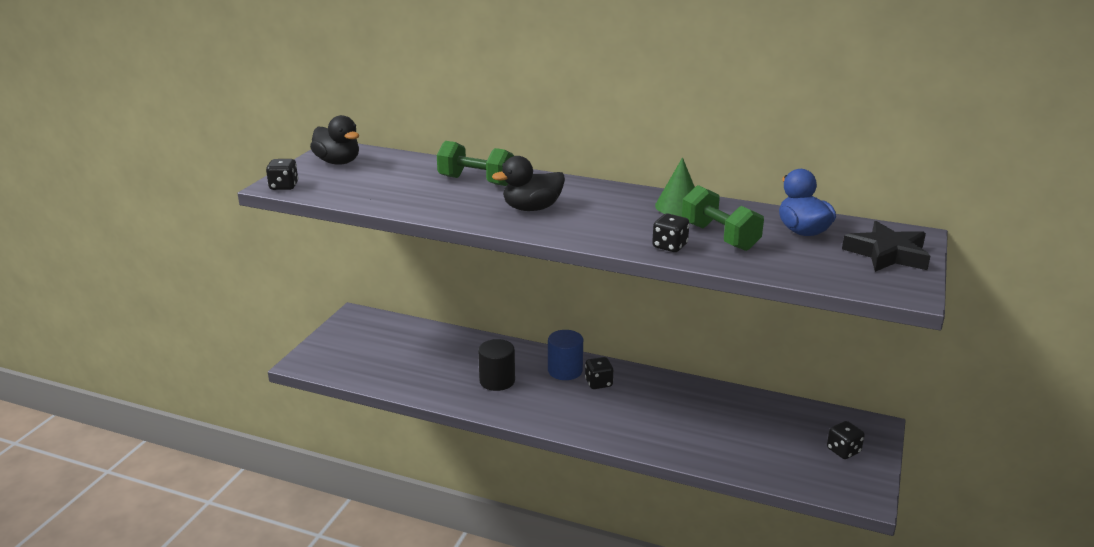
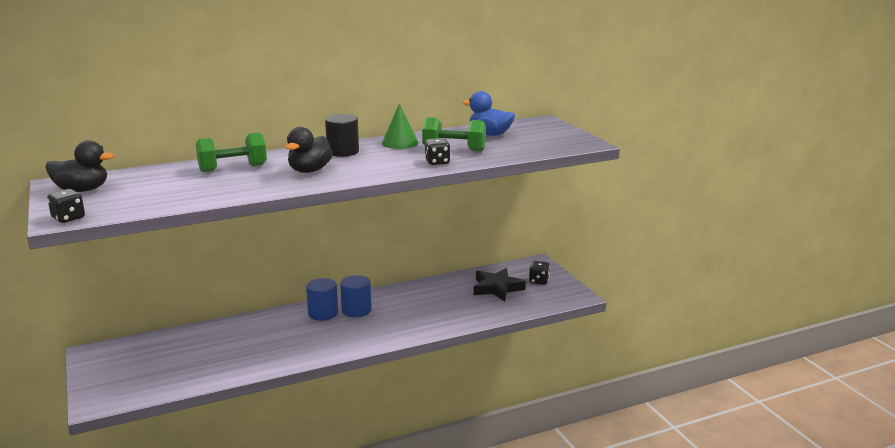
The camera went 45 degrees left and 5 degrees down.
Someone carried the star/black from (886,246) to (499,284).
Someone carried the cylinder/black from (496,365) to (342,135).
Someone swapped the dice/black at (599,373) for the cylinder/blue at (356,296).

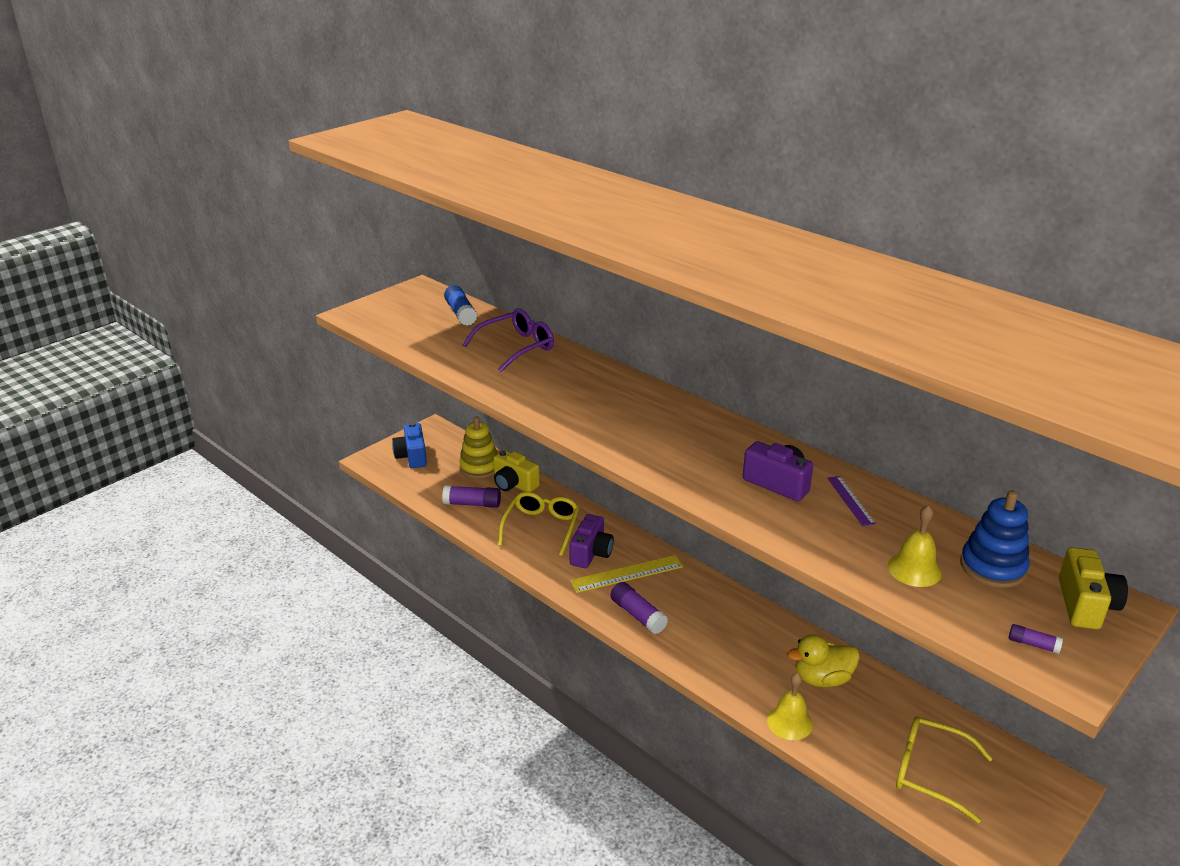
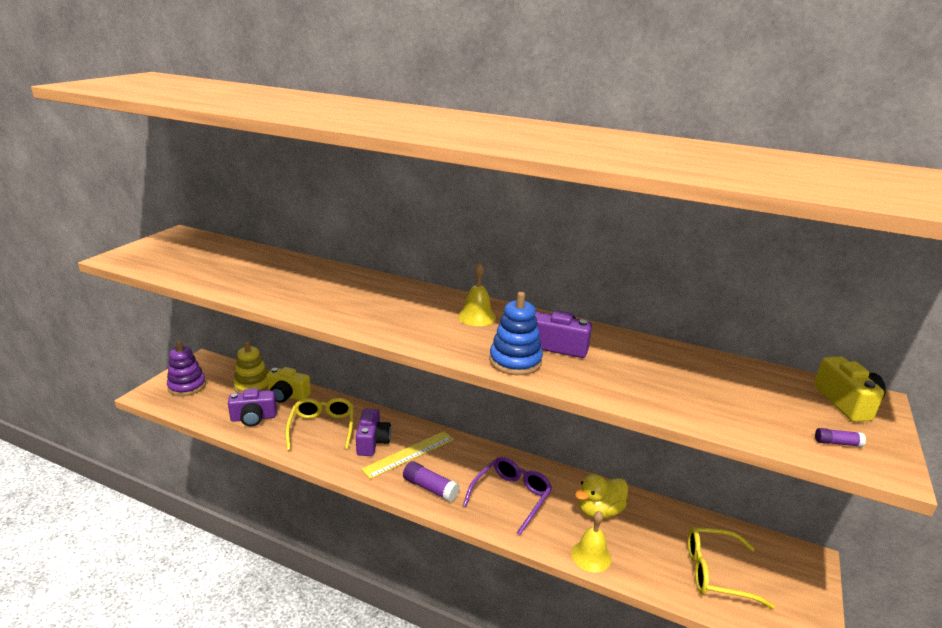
The camera went 20 degrees left and 5 degrees down.
Someone took away the glue stick/blue at (460,305).
Someone carried the glasses/purple from (508,340) to (507,496).
Someone swapped the camera/blue at (409,445) for the stacking toy/purple at (186,368).
Someone took away the ruler/purple at (851,501).
Someone swapped the glue stick/purple at (471,496) for the camera/purple at (252,407).
Someone carried the stacking toy/blue from (995,539) to (516,333).
Someone carried the bell/yellow from (915,546) to (477,294).

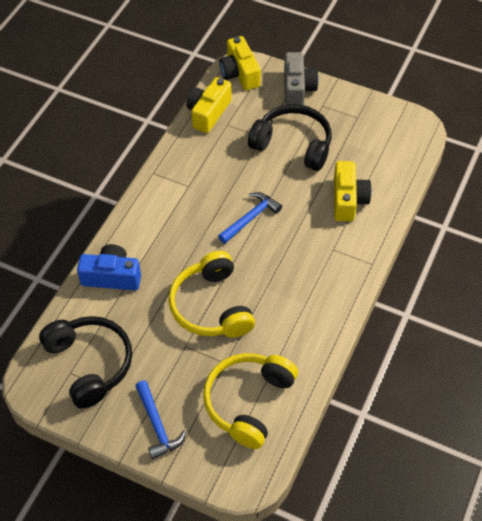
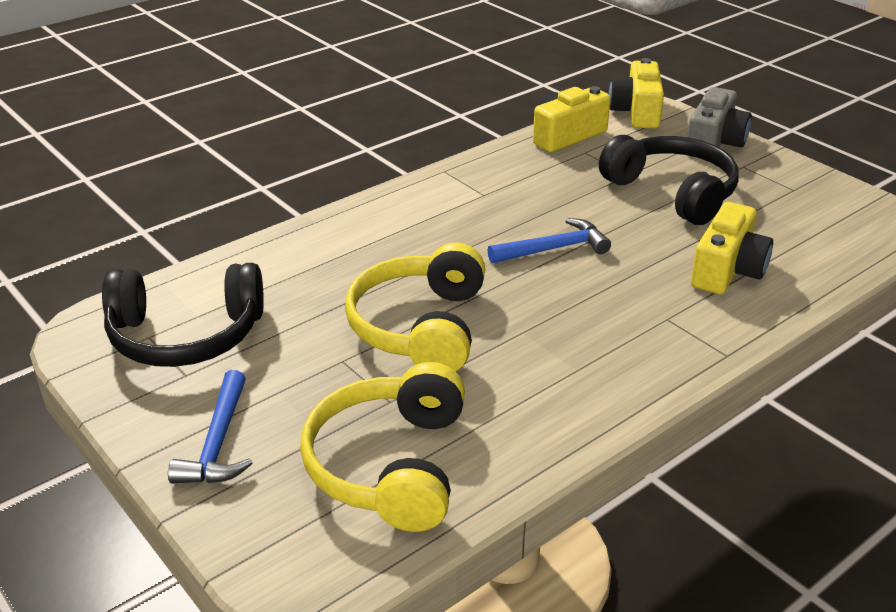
The camera went 25 degrees right and 20 degrees down.
Someone took away the camera/blue at (109,267).
Someone rotated the headphones/black at (85,362) by 90 degrees clockwise.
Someone rotated the headphones/yellow at (250,401) by 45 degrees counterclockwise.

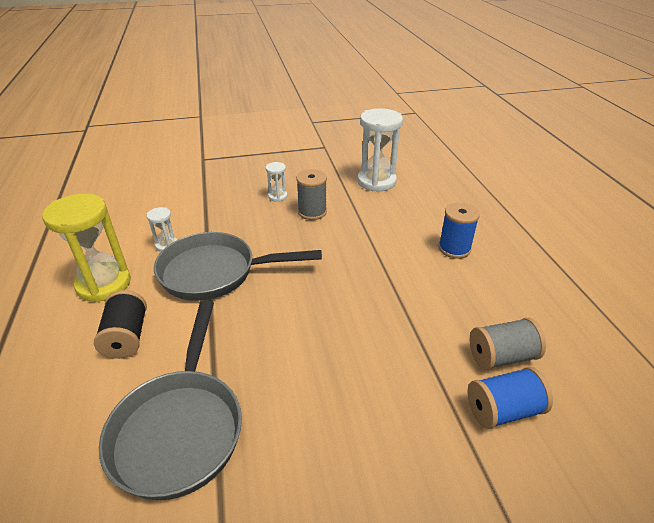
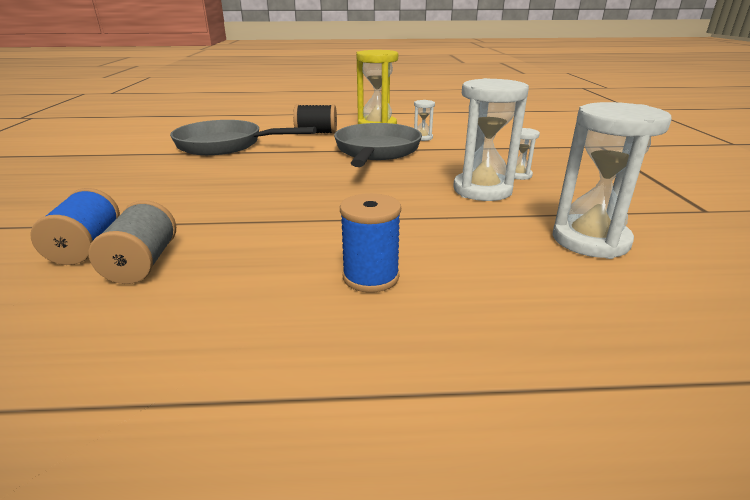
The camera went 100 degrees right and 10 degrees down.
Someone swapped the spool/grey at (311,194) for the hourglass/white at (491,139).

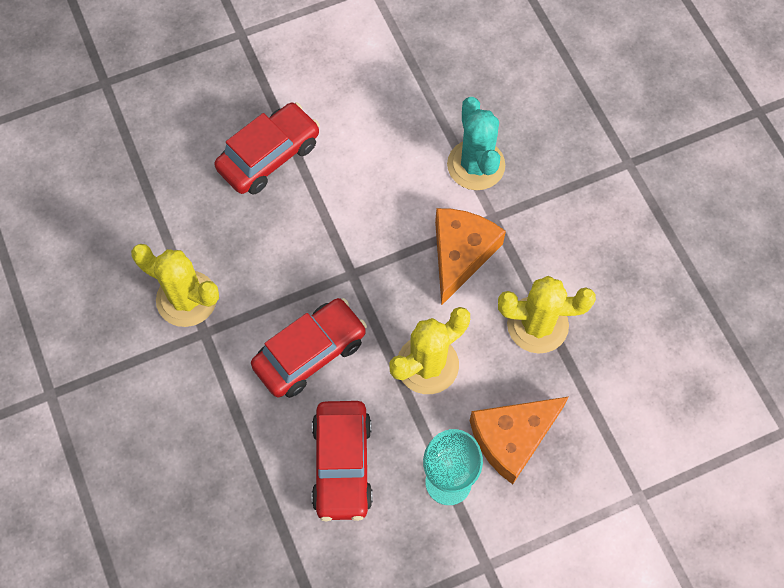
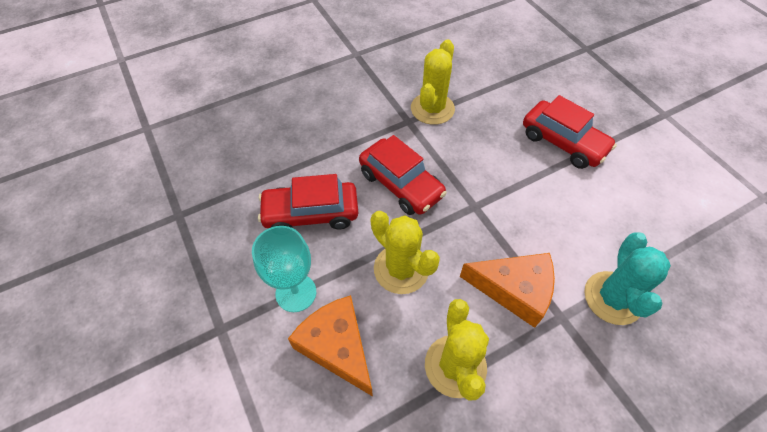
The camera went 85 degrees right and 10 degrees down.
Someone rotated the cactus/turquoise at (476,143) by 60 degrees counterclockwise.

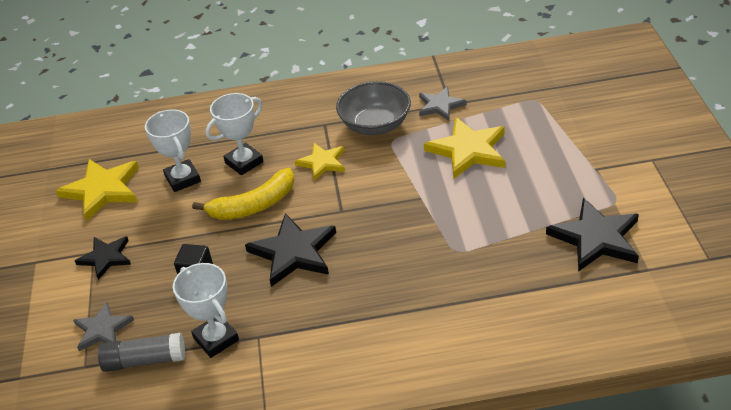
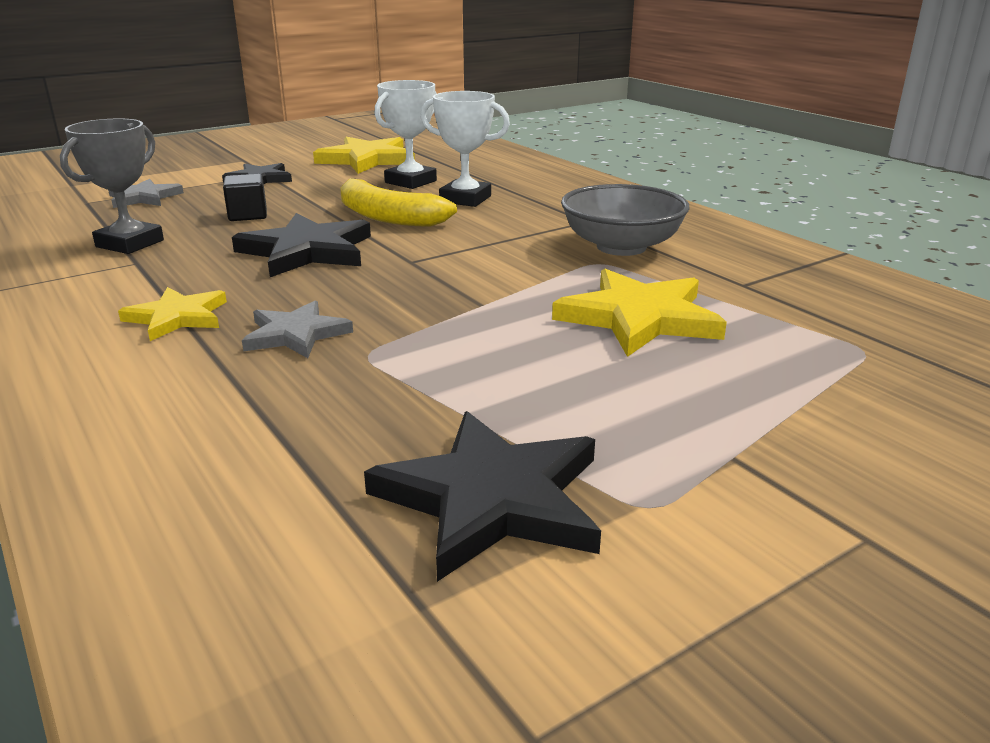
The camera went 60 degrees right and 15 degrees down.
Someone carried the star/grey from (443,103) to (297,329).
Someone carried the star/yellow from (320,162) to (172,314).
Someone repainted the trophy/white at (206,310), which became the trophy/grey at (112,186).
Someone took away the glue stick/grey at (141,352).

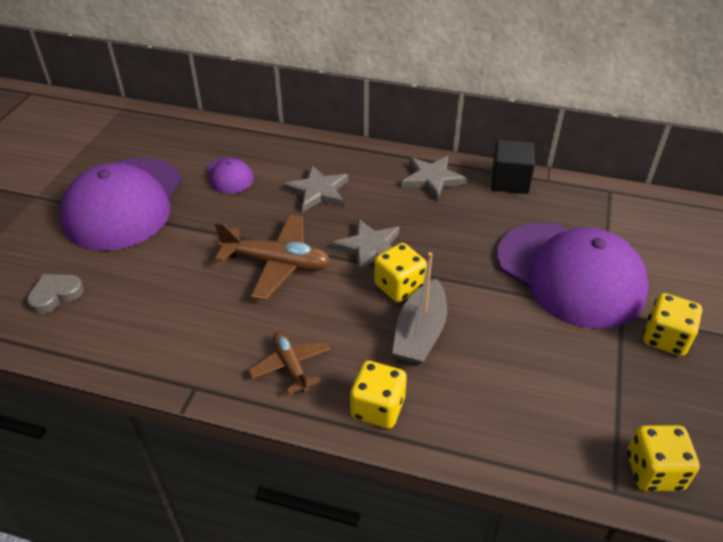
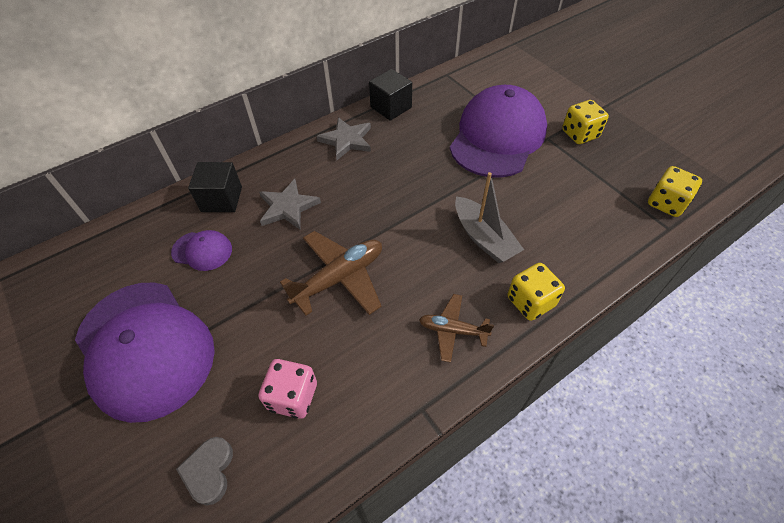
The camera went 50 degrees left and 10 degrees up.
Someone took away the star/grey at (366,246).
Someone rotated the cap/purple at (573,275) by 60 degrees counterclockwise.
Someone took away the dice/yellow at (400,272).
Someone put down the cube/black at (215,187).
Someone put down the dice/pink at (288,389).

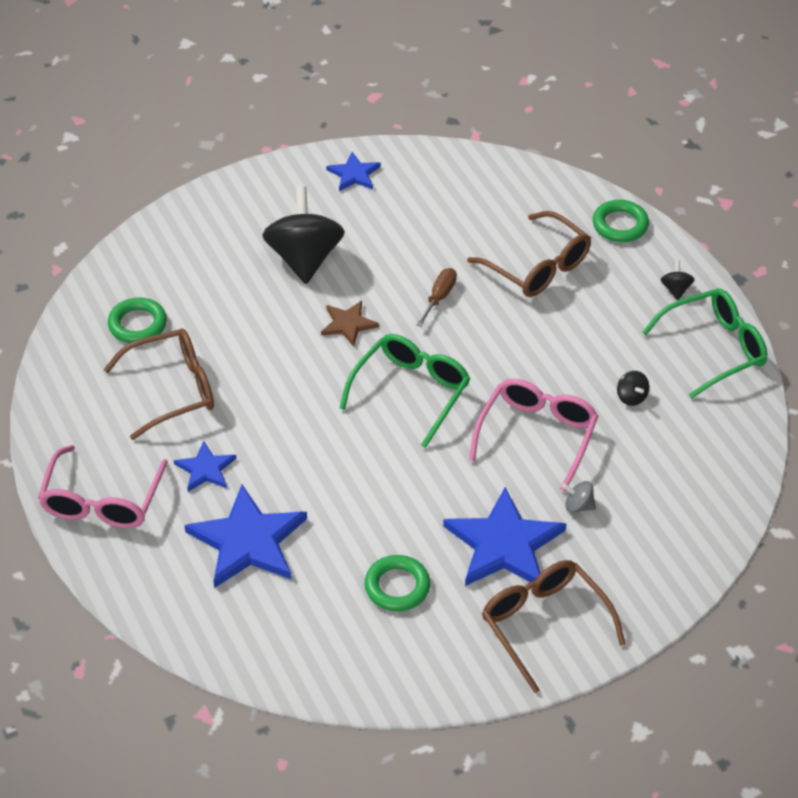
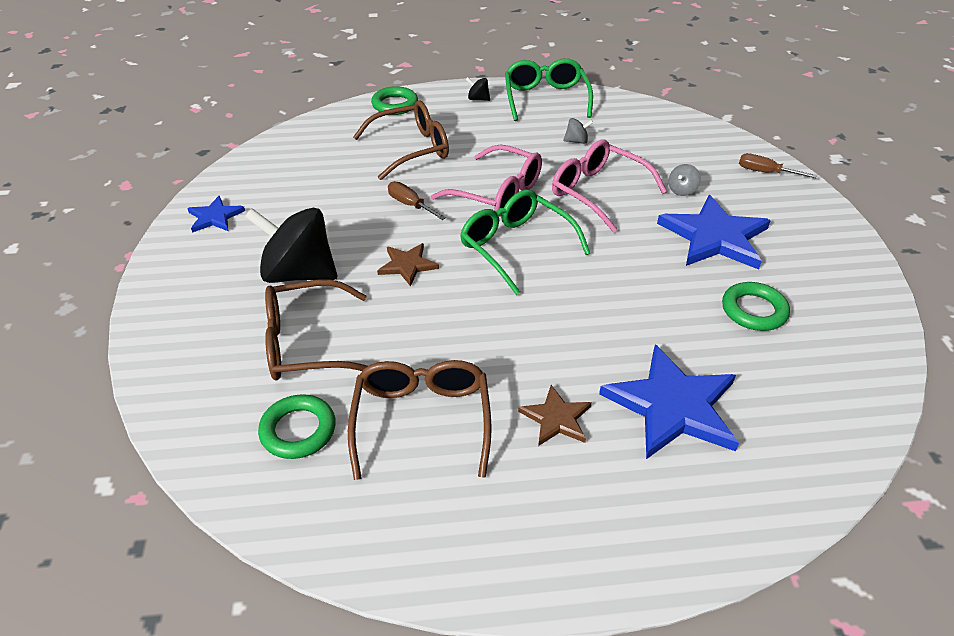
The camera went 70 degrees left and 5 degrees down.
Someone repainted the spinning top/black at (633,388), which became the spinning top/grey at (578,131).
Someone repainted the star/blue at (205,466), which became the star/brown at (555,415).
Someone carried the glasses/pink from (103,486) to (486,181).
Someone carried the glasses/brown from (554,626) to (316,330).
Someone put down the screwdriver/brown at (778,165).

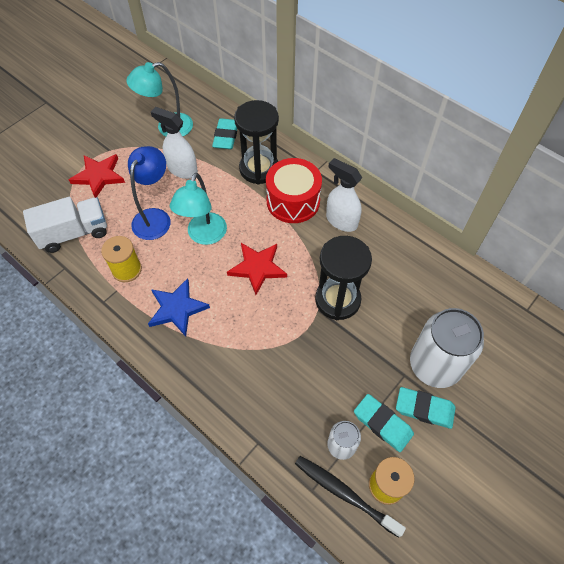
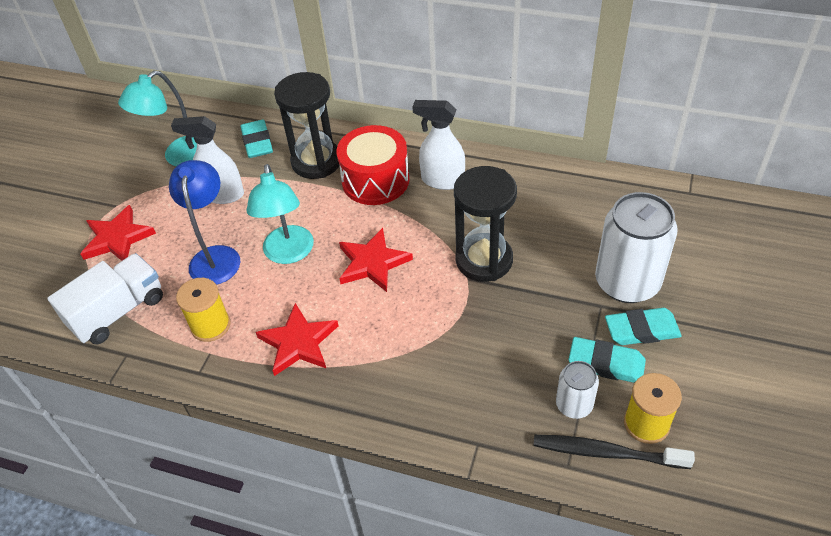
The camera went 20 degrees left and 10 degrees down.
Someone repainted the star/blue at (179,307), which became the star/red at (297,339).

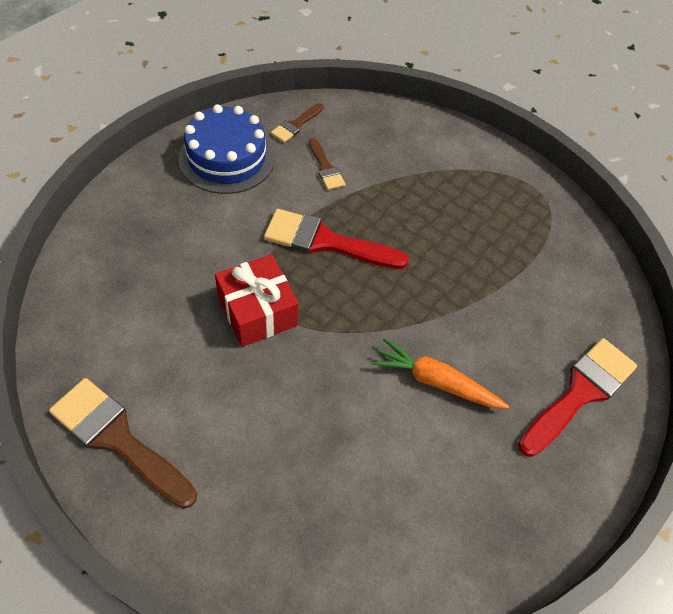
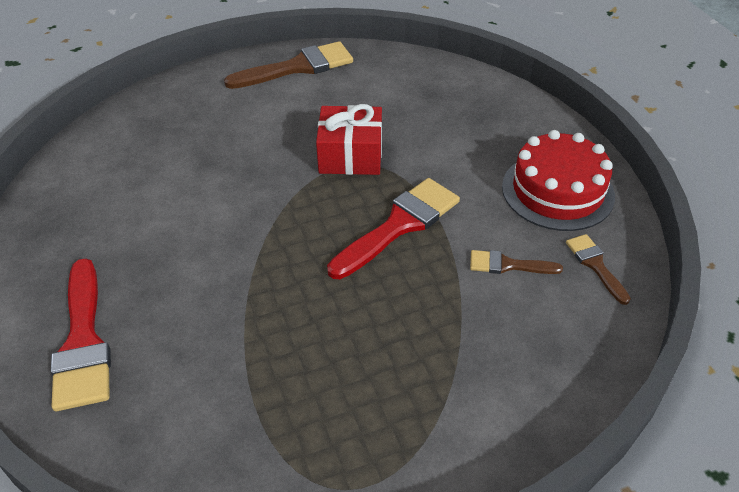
The camera went 125 degrees right and 10 degrees down.
Someone repainted the cake/blue at (227,149), which became the cake/red at (558,180).
Someone took away the carrot/orange at (440,373).

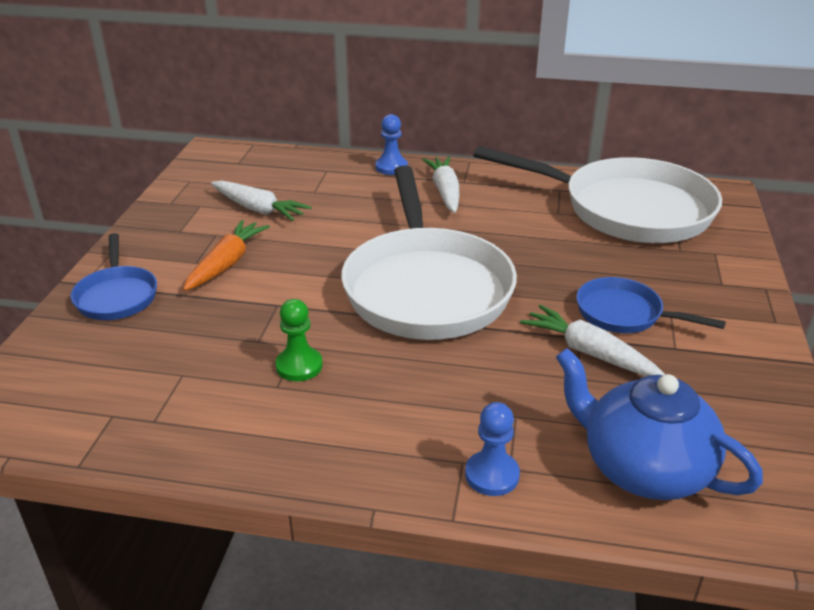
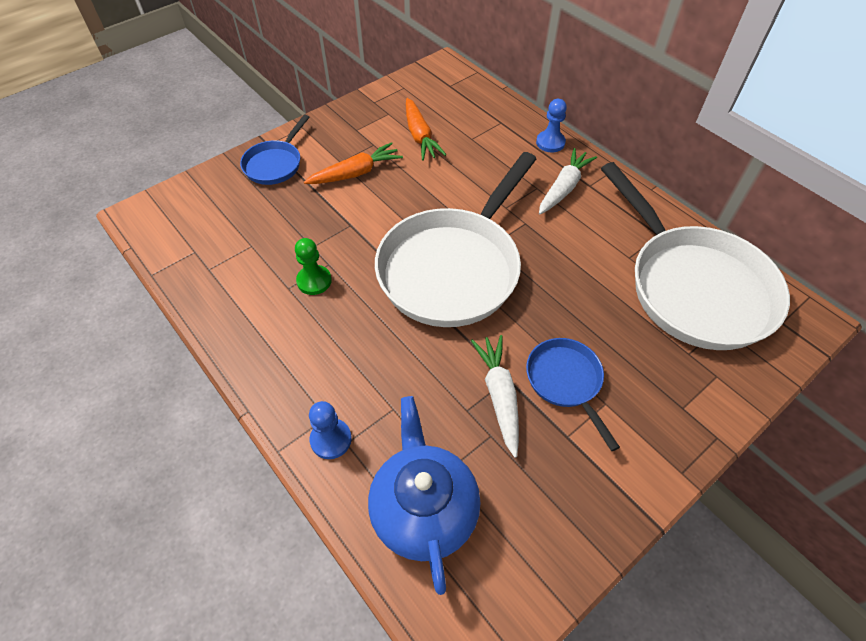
The camera went 40 degrees right and 20 degrees up.
Someone repainted the carrot/white at (261,200), which became the carrot/orange at (426,129).

